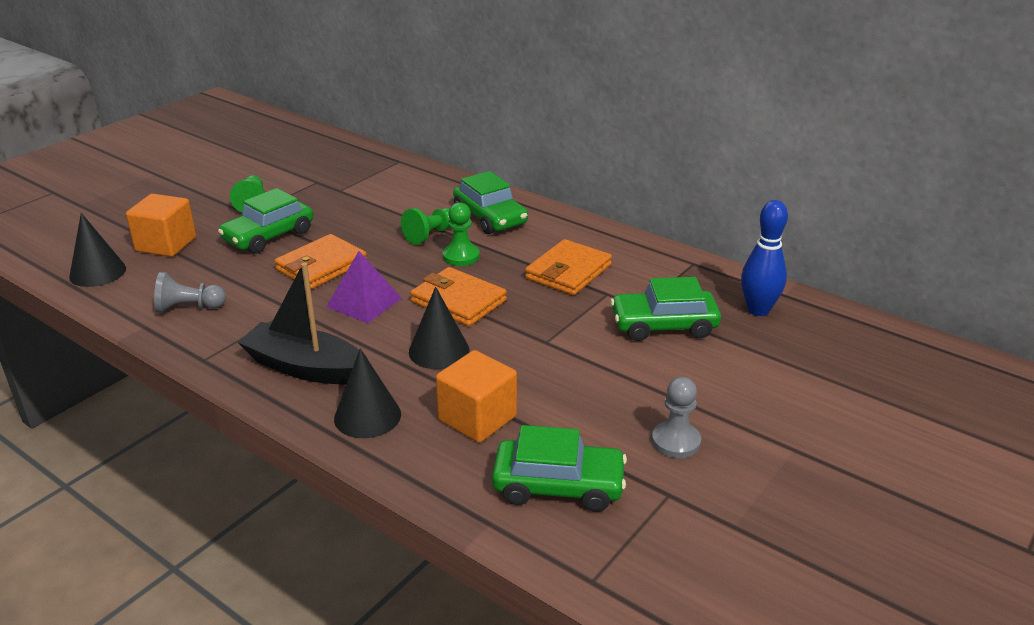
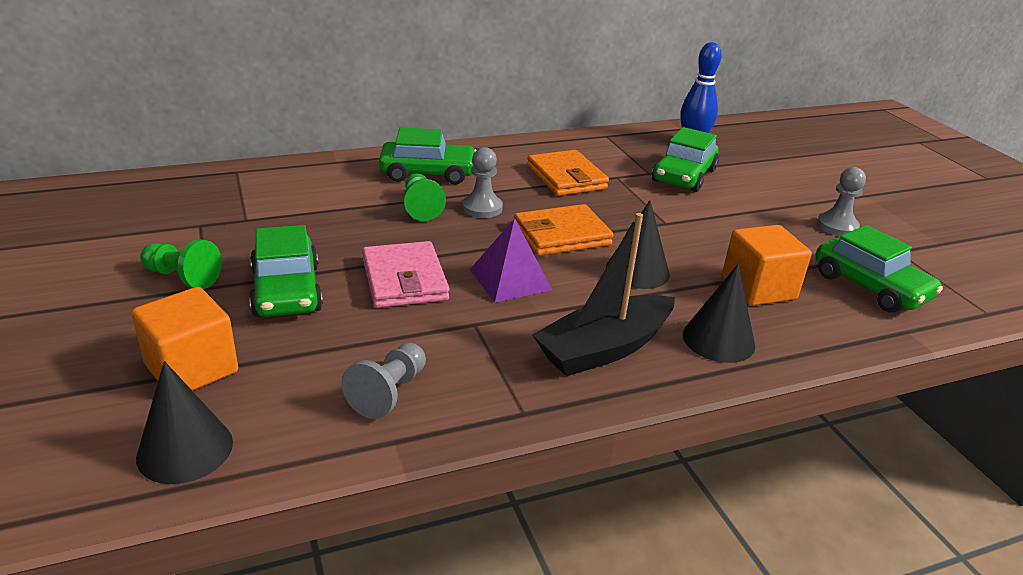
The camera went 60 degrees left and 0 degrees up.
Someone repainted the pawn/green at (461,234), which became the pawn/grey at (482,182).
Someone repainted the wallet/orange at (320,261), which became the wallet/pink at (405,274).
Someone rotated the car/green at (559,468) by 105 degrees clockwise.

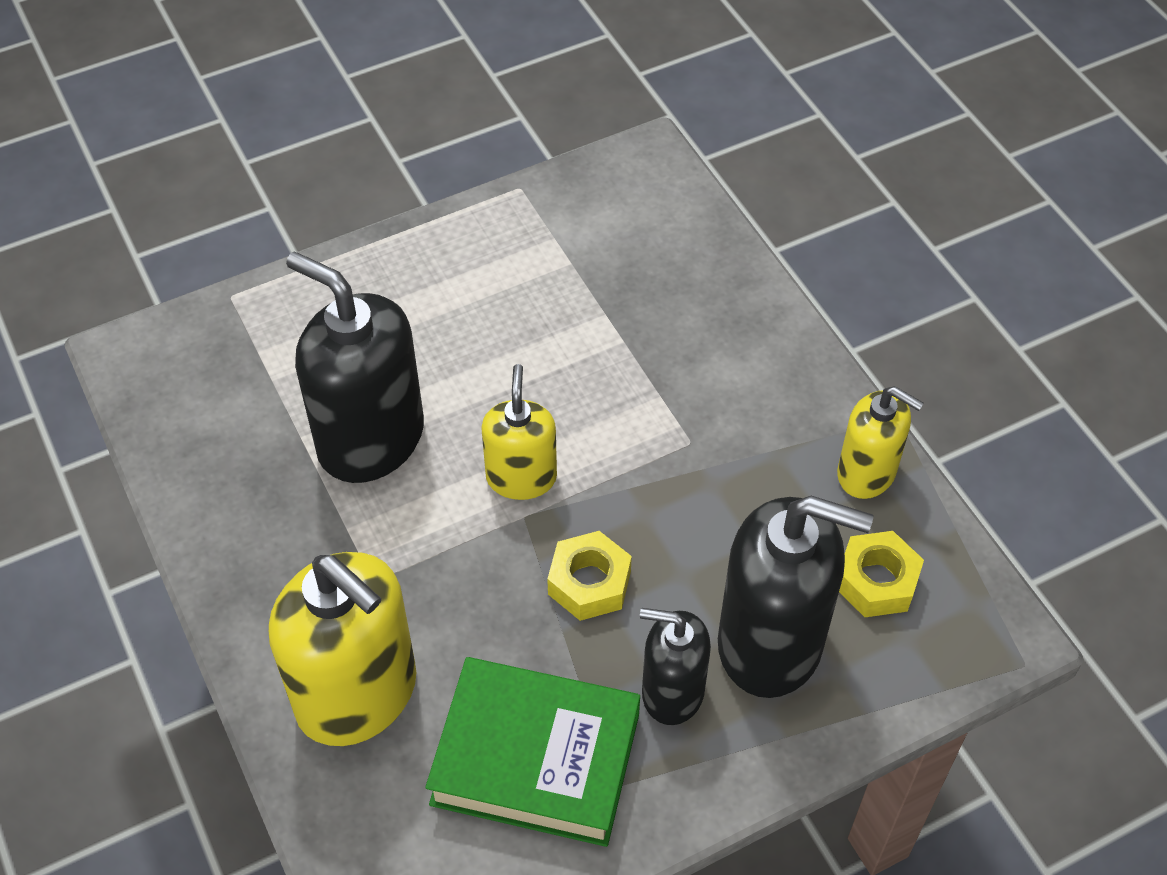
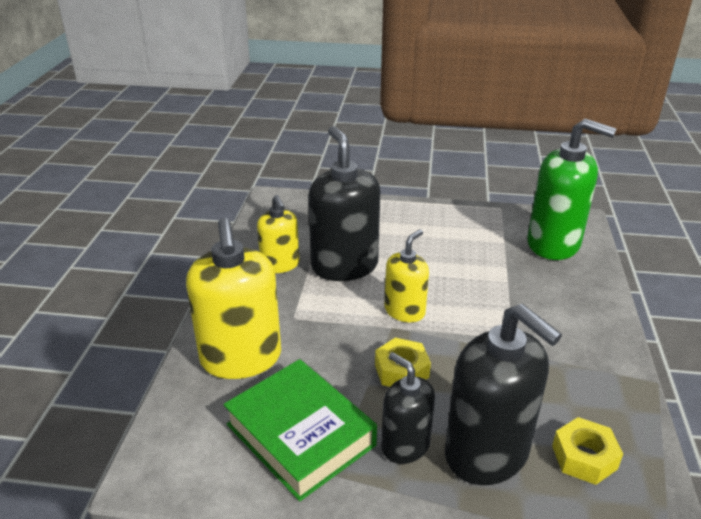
The camera went 35 degrees right and 20 degrees down.
Someone carried the soap dispenser/yellow from (880,442) to (278,234).
Someone put down the soap dispenser/green at (571,189).

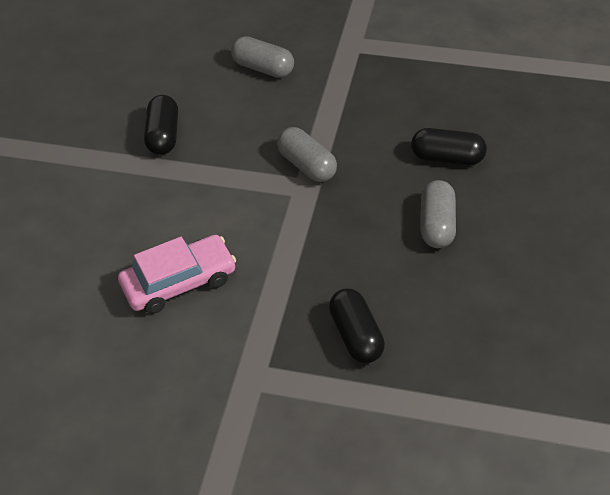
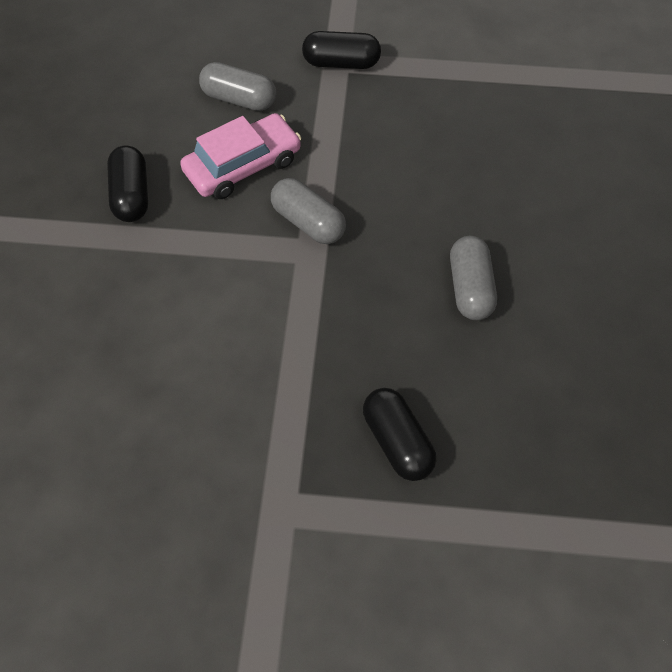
The camera went 10 degrees left and 10 degrees up.
Someone carried the capsule/black from (449,146) to (341,50).
Someone carried the car/pink from (177,274) to (240,156).

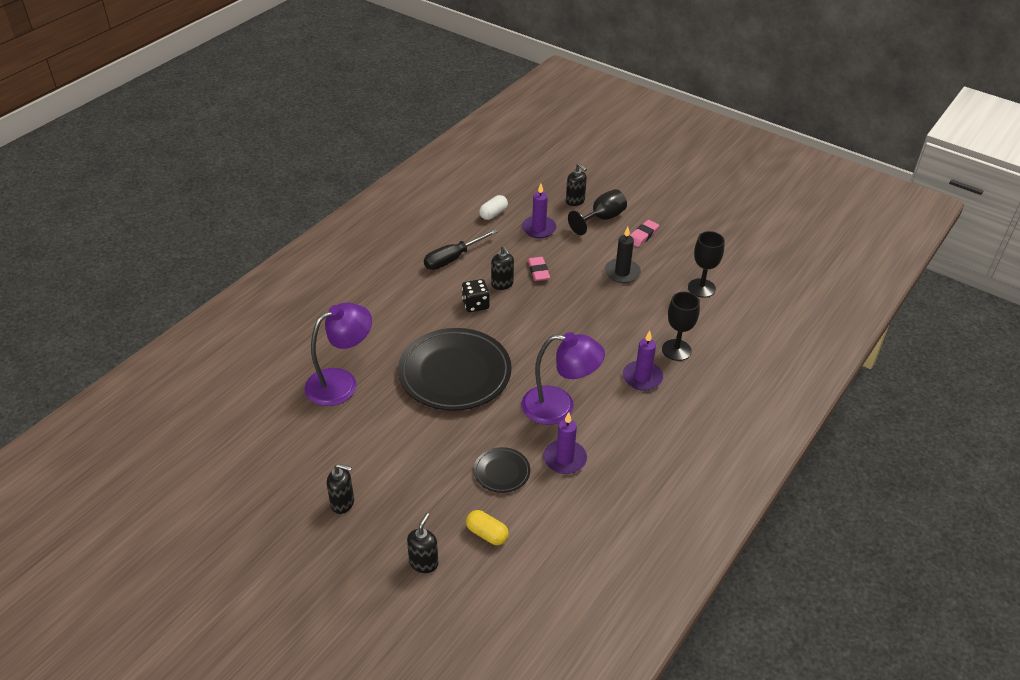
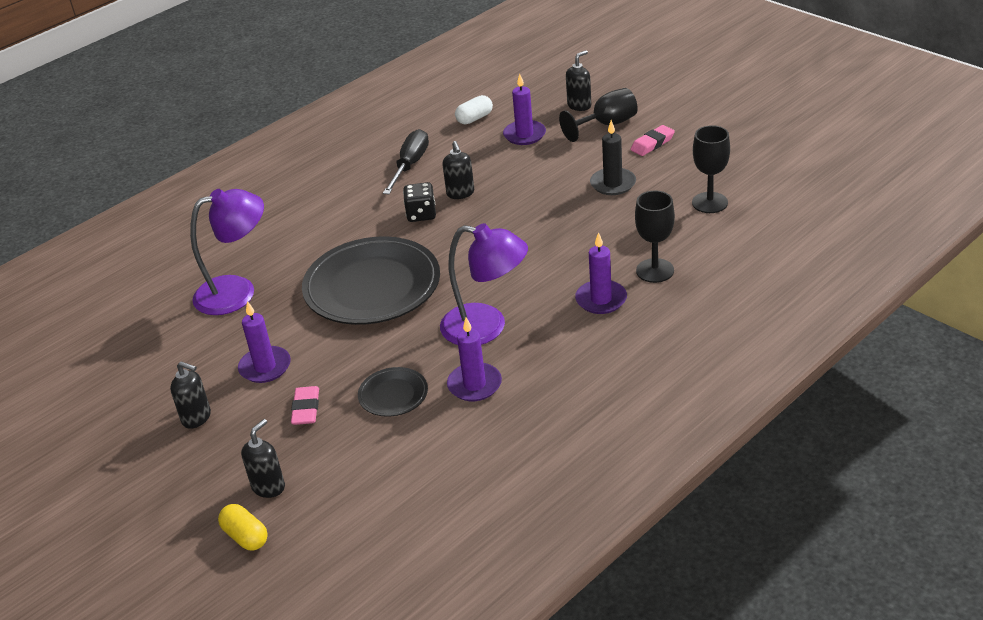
The camera went 15 degrees right and 5 degrees down.
Someone rotated the soap dispenser/black at (576,184) by 105 degrees counterclockwise.
Someone rotated the screwdriver/black at (461,249) by 135 degrees clockwise.
Someone carried the eraser/pink from (539,269) to (305,405).
Someone carried the capsule/yellow from (487,527) to (243,527).
Someone put down the candle/purple at (264,342).

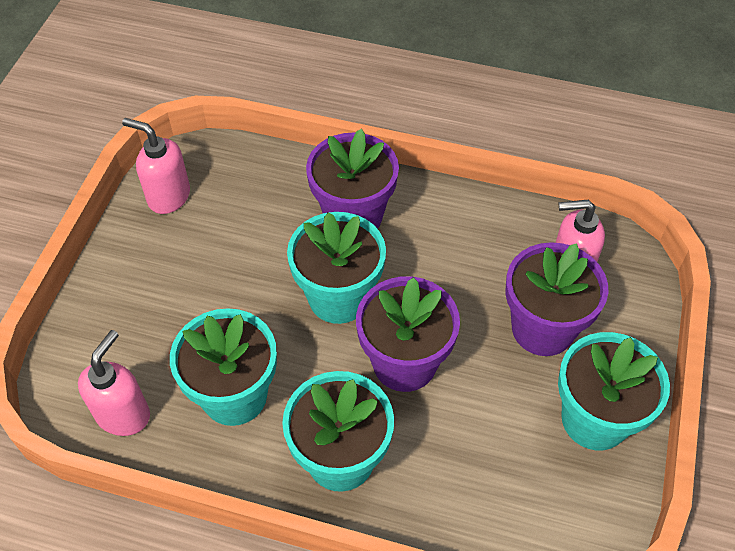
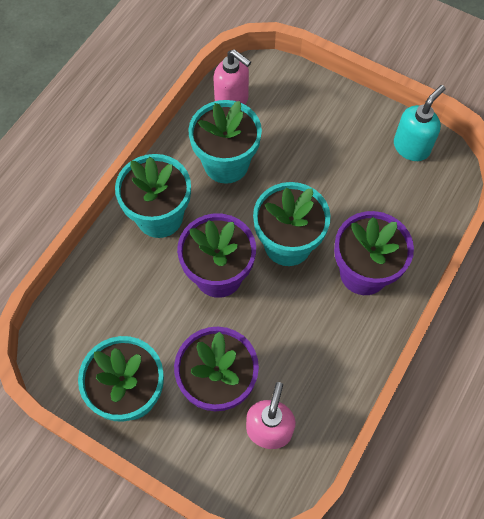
The camera went 105 degrees right and 10 degrees up.
Someone repainted the soap dispenser/pink at (156,166), which became the soap dispenser/turquoise at (420,123).

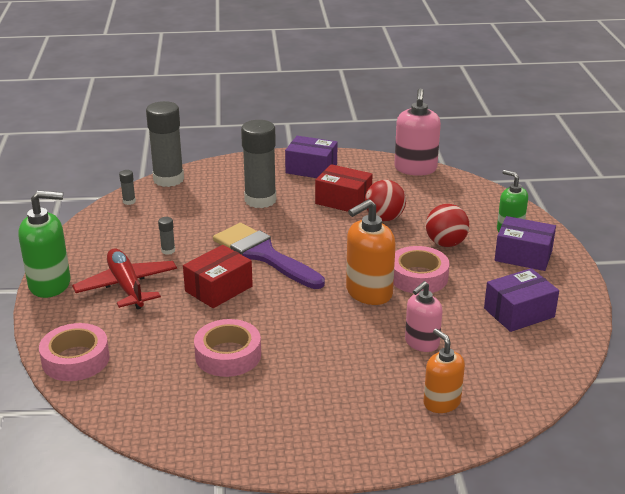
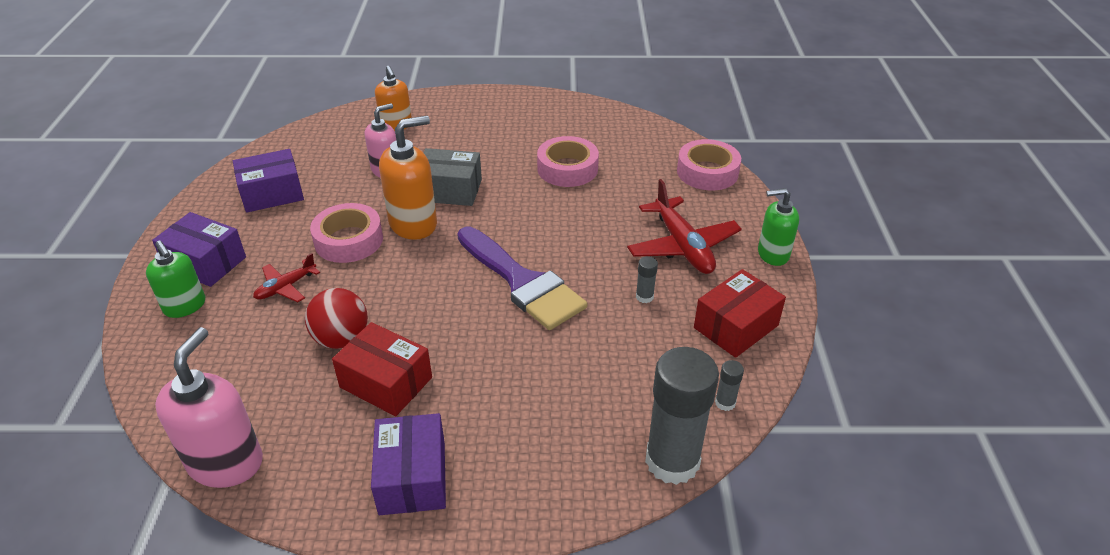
The camera went 175 degrees left and 10 degrees up.
Someone took away the glue stick/grey at (258,164).
Someone rotated the box/purple at (311,157) by 60 degrees clockwise.
Someone scaled the soap dispenser/green at (44,244) by 0.65.
Someone swapped the ball/red at (447,225) for the plane/red at (286,278).
Someone carried the box/red from (218,276) to (740,313).
Someone put down the box/grey at (452,177).

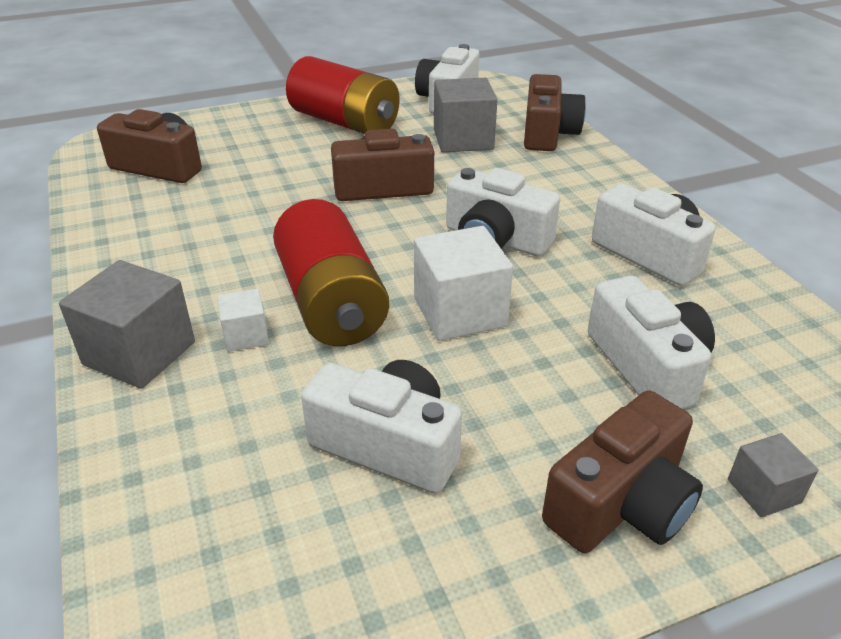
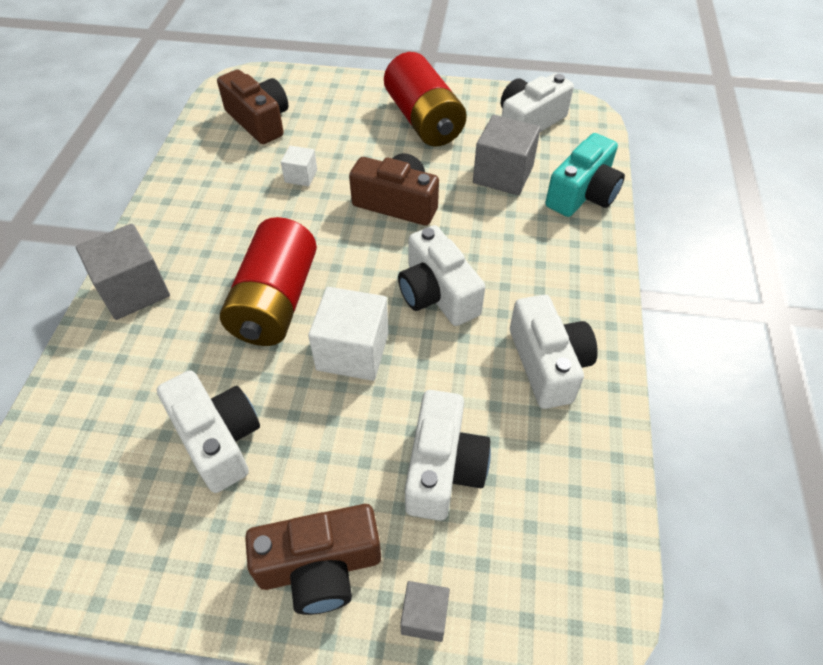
The camera went 30 degrees right and 15 degrees up.
Someone repainted the camera/brown at (555,112), which became the camera/turquoise at (585,175).
Someone carried the cube/white from (243,320) to (299,166).

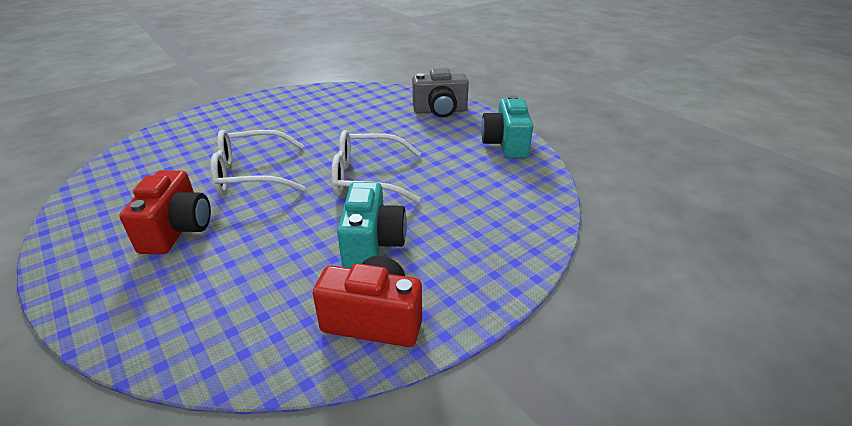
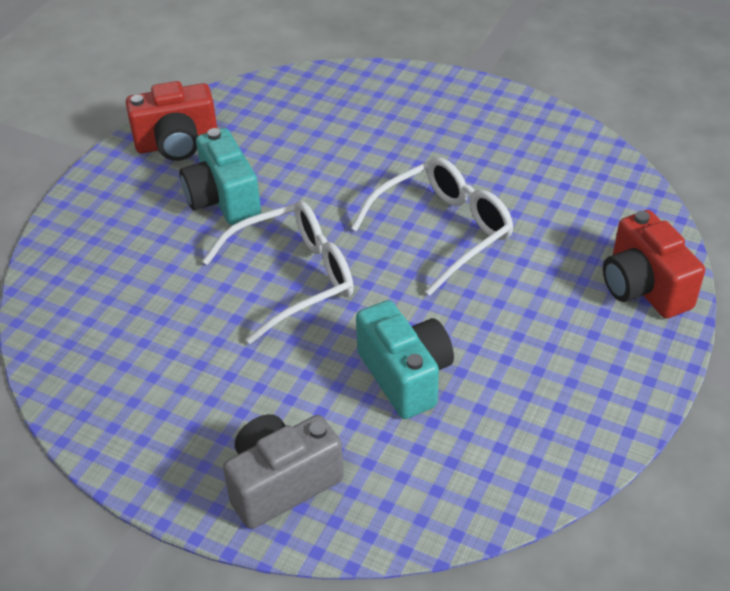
The camera went 155 degrees right and 10 degrees up.
Someone carried the camera/turquoise from (507,126) to (405,359).
Someone carried the camera/red from (165,212) to (654,264).

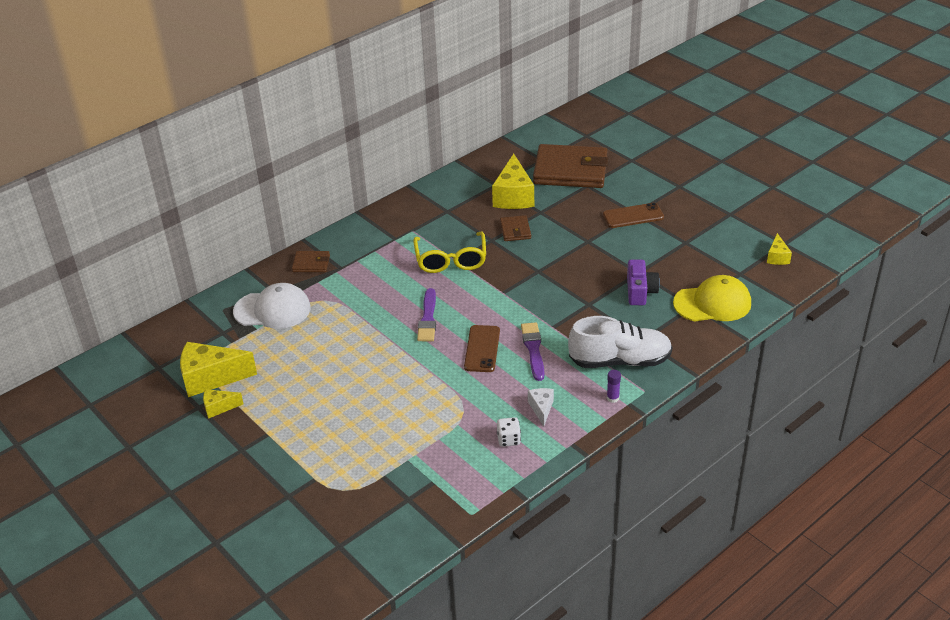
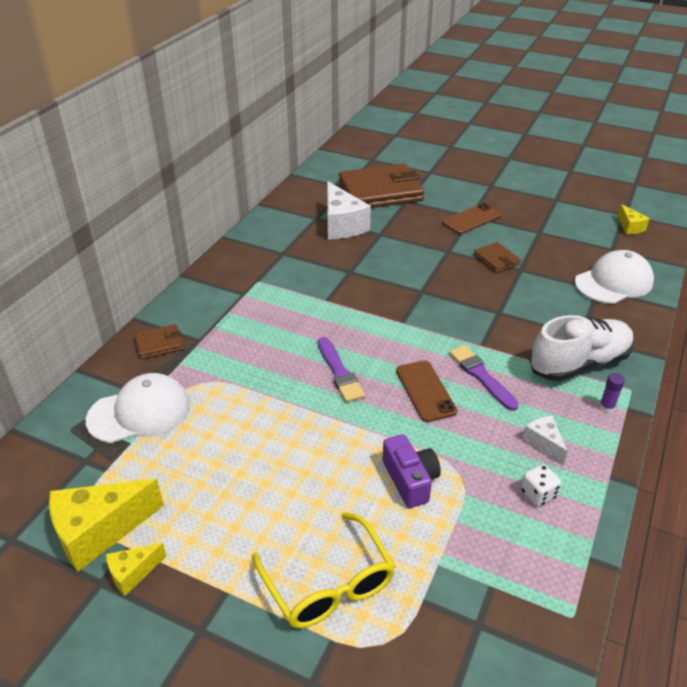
The camera went 25 degrees left and 0 degrees up.
Someone repainted the cheese/yellow at (513,181), which became the cheese/white at (349,210).
Someone carried the wallet/brown from (515,228) to (497,257).
Someone carried the glasses/yellow from (449,252) to (324,570).
Someone carried the camera/purple from (643,282) to (411,471).
Someone repainted the cap/yellow at (712,298), which became the cap/white at (614,277).

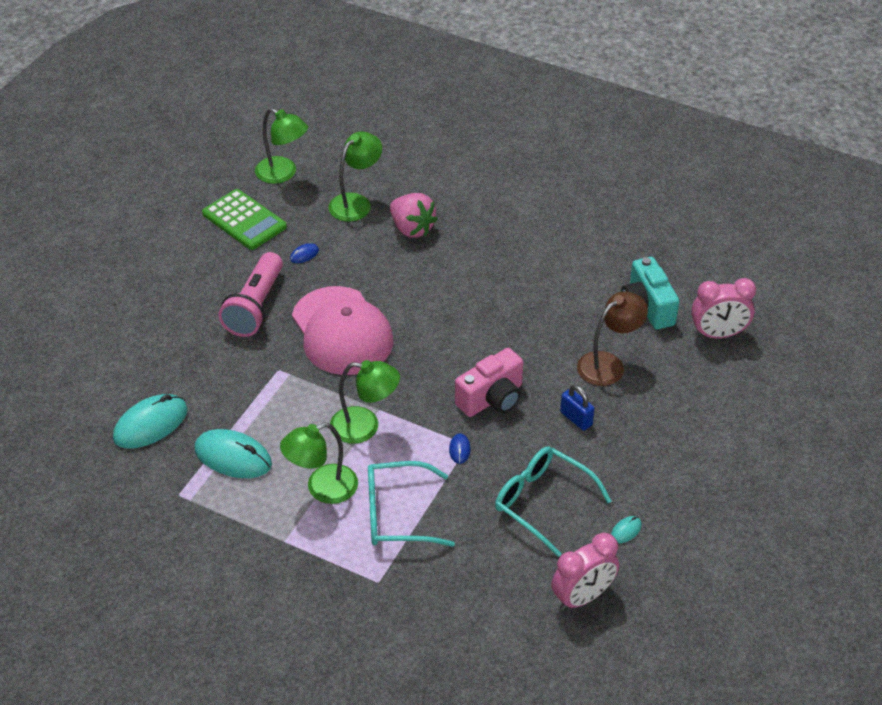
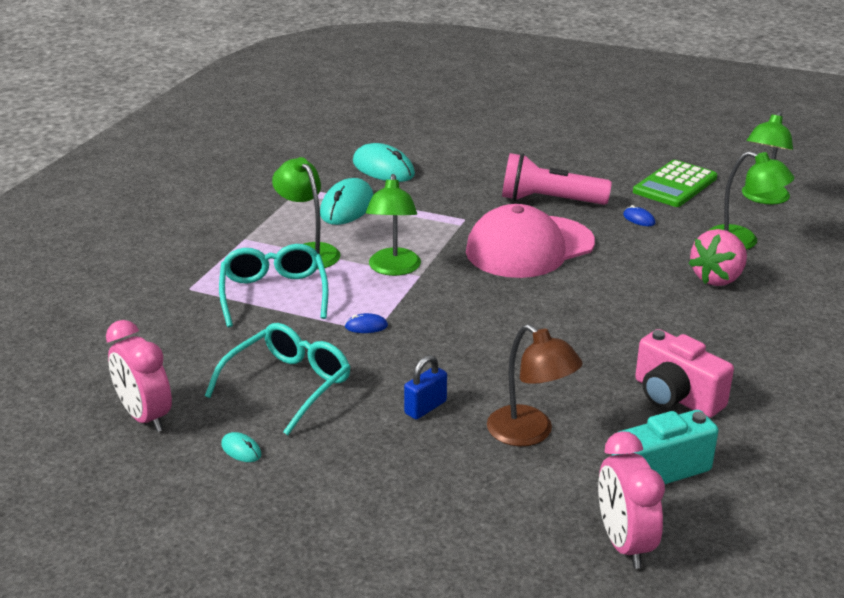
The camera went 85 degrees right and 15 degrees down.
Someone carried the camera/pink from (489,382) to (684,373).

